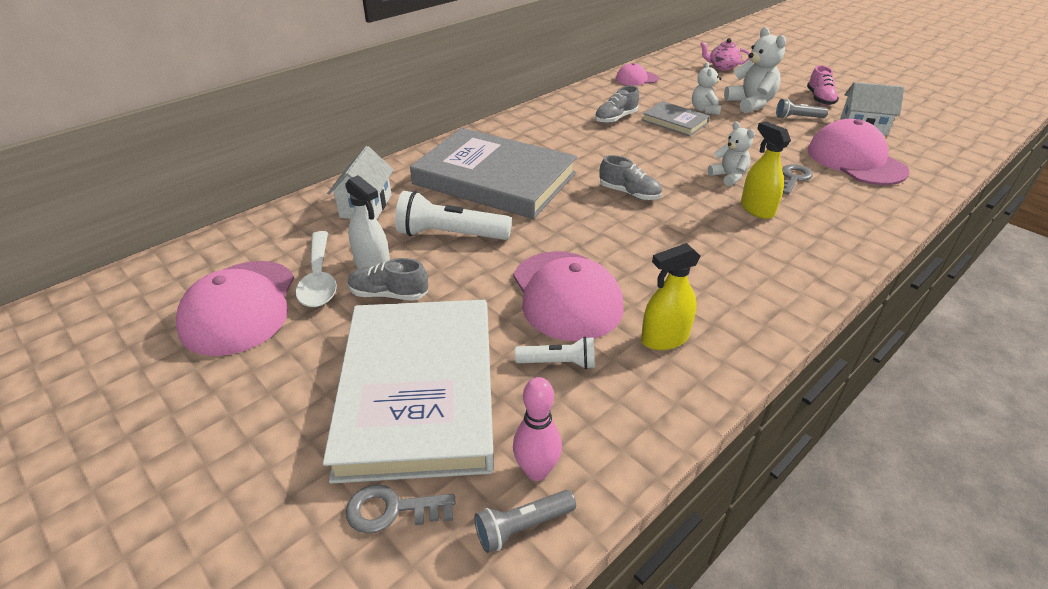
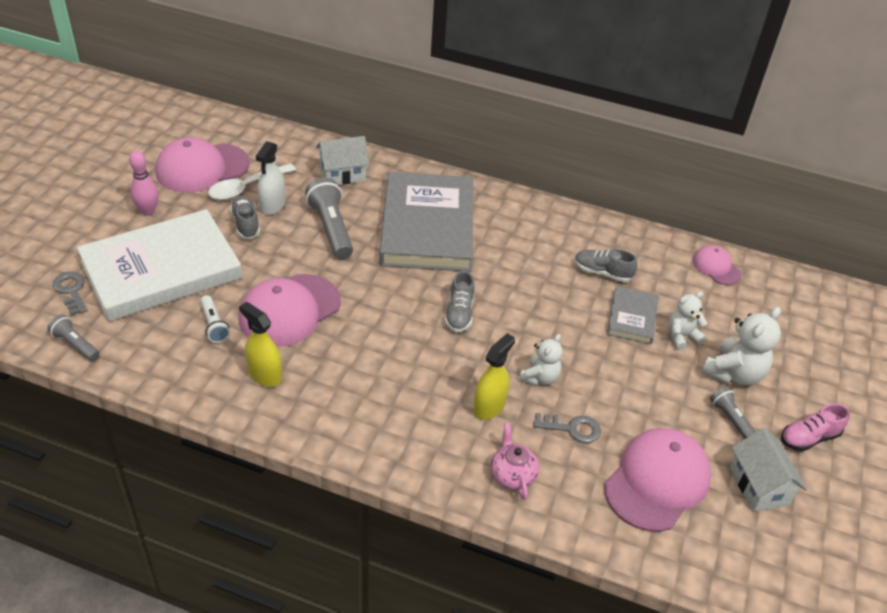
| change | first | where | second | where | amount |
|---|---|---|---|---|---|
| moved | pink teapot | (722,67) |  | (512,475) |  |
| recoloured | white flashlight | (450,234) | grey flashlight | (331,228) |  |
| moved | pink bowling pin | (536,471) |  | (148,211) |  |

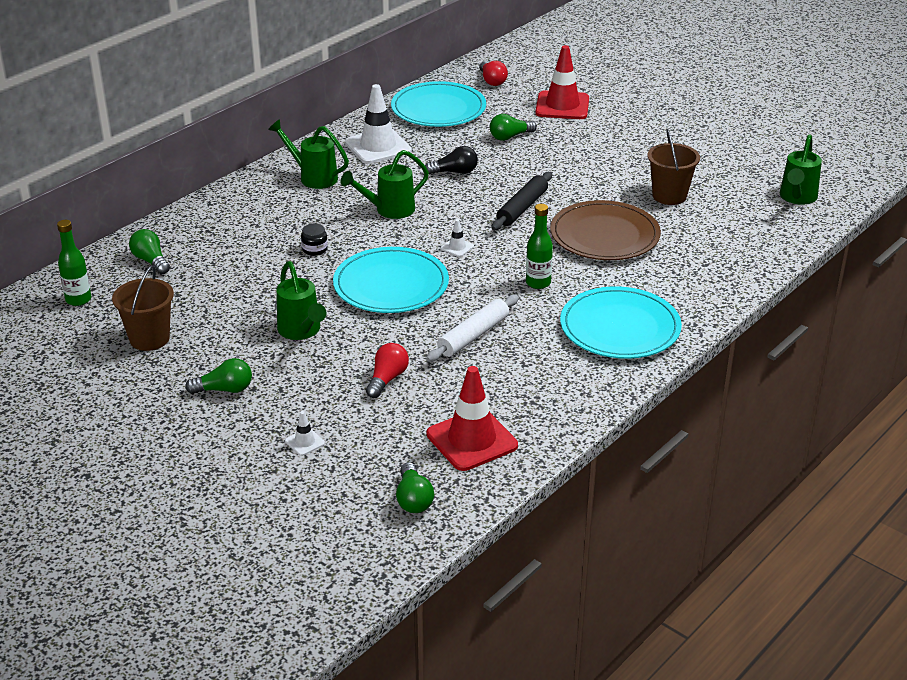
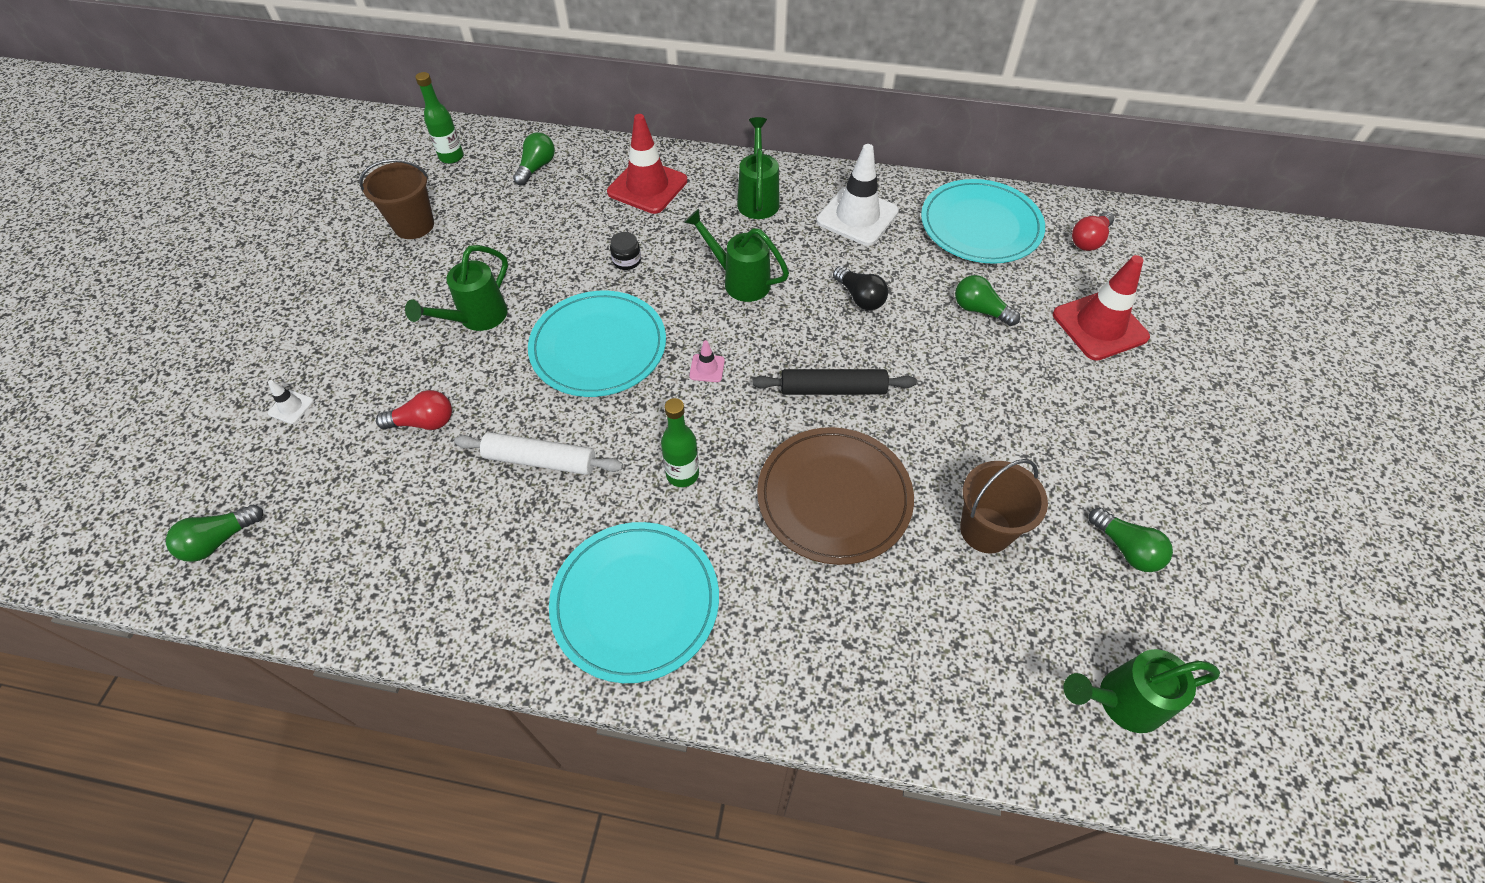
| change | first | where | second | where | amount |
|---|---|---|---|---|---|
| recoloured | white traffic cone | (457,247) | pink traffic cone | (707,368) |  |
| moved | green light bulb | (224,389) |  | (1126,548) |  |
| moved | red traffic cone | (472,440) |  | (647,187) |  |

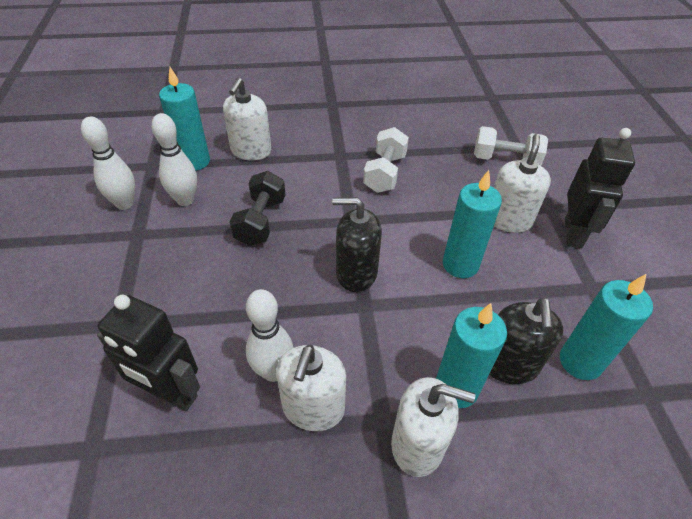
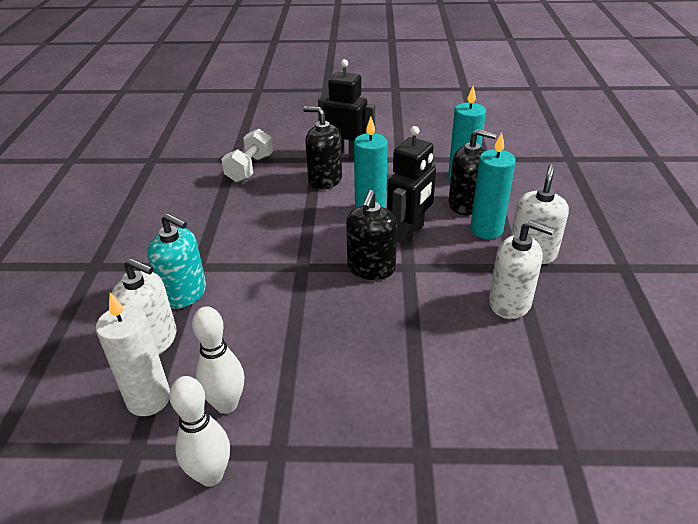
| change | first | where | second | where | amount |
|---|---|---|---|---|---|
| recoloured | turquoise candle | (194,161) | white candle | (149,399) |  |
| removed | white dumbbell | (384,173) |  |  |  |
| recoloured | white soap dispenser | (508,220) | black soap dispenser | (325,180) |  |
| removed | black dumbbell | (260,221) |  |  |  |
| removed | white bowling pin | (273,371) |  |  |  |
| moved | black robot | (170,394) |  | (409,233) |  |
| added |  |  | turquoise soap dispenser | (184,293) |  |

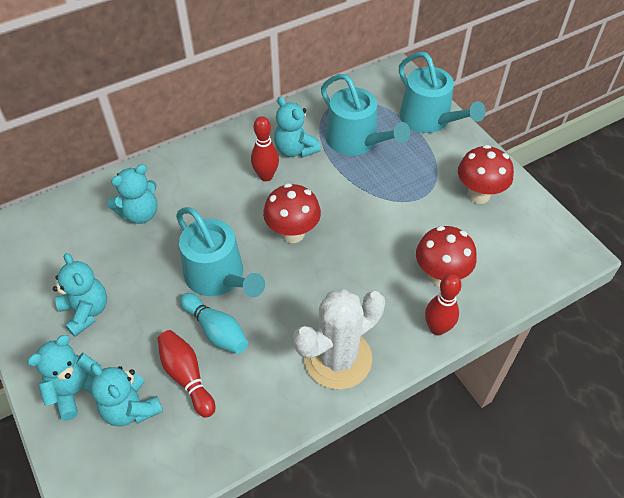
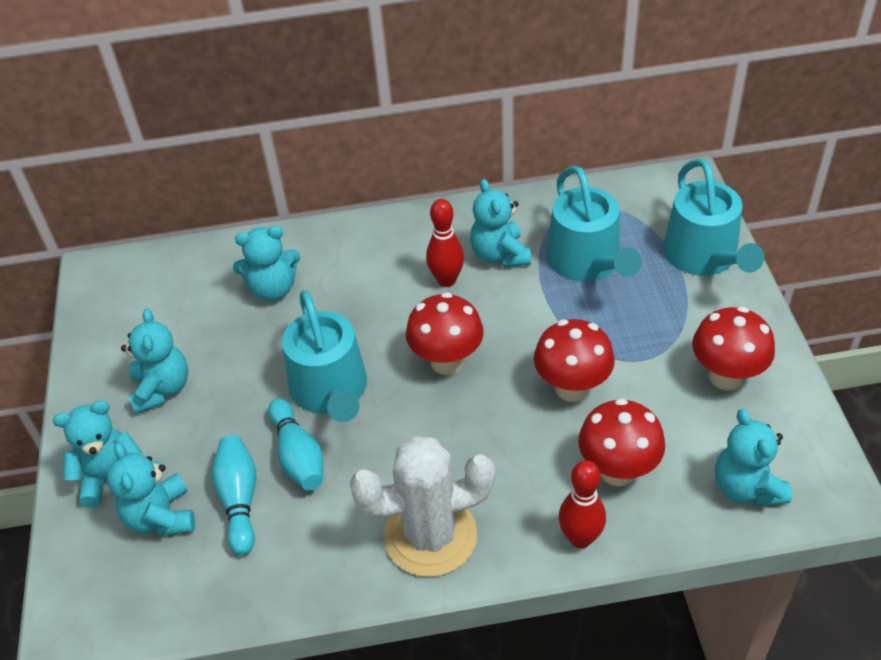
| change | first | where | second | where | amount |
|---|---|---|---|---|---|
| recoloured | red bowling pin | (187,376) | turquoise bowling pin | (239,500) |  |
| added |  |  | red mushroom | (572,388) |  |
| added |  |  | turquoise teddy bear | (746,487) |  |

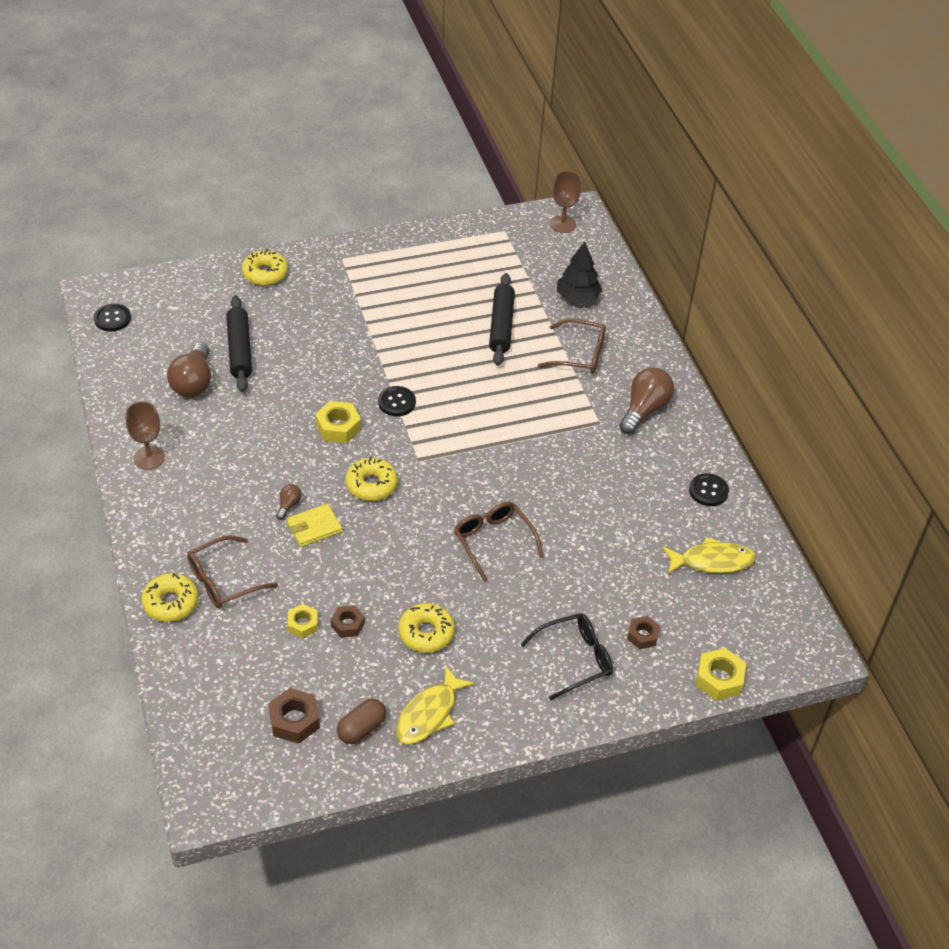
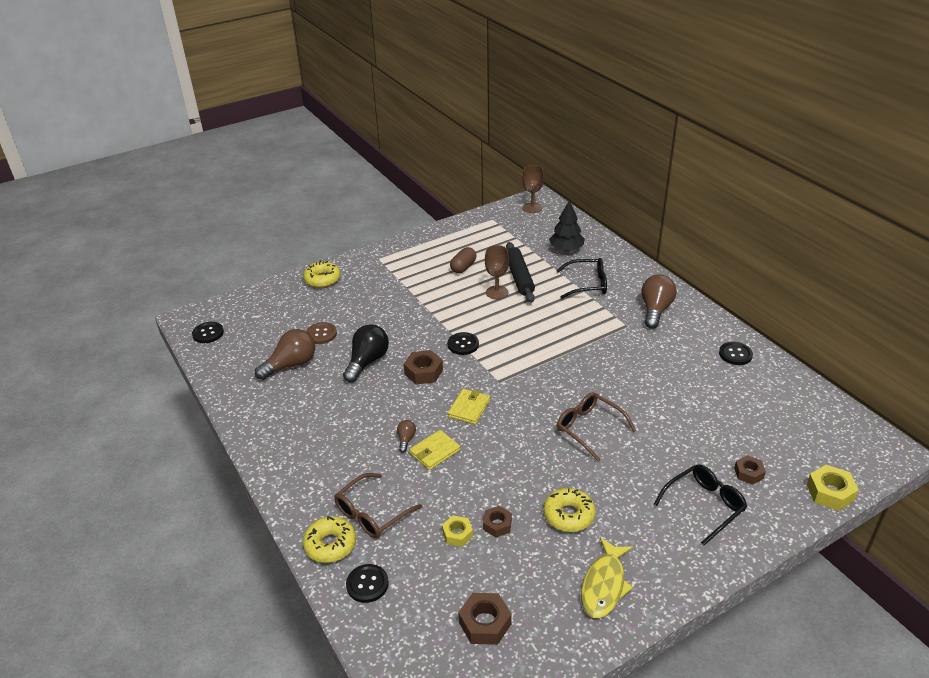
| change | first | where | second | where | amount |
|---|---|---|---|---|---|
| replaced | black rolling pin | (240,350) | brown button | (321,334) |  |
| recoloured | brown glasses | (580,354) | black glasses | (587,284) |  |
| turned | brown light bulb | (193,382) |  | (291,365) | 120 degrees counterclockwise |
| moved | brown goblet | (149,458) |  | (497,292) |  |
| recoloured | yellow nut | (338,427) | brown nut | (423,372) |  |
| replaced | yellow donut | (371,485) | yellow wallet | (469,408) |  |
| removed | yellow fish | (712,561) |  |  |  |
| moved | brown capsule | (361,728) |  | (463,267) |  |
| added |  |  | black light bulb | (367,362) |  |
| added |  |  | black button | (367,584) |  |

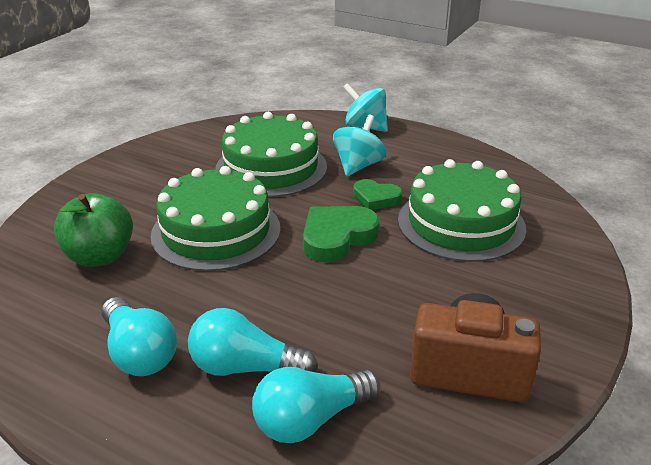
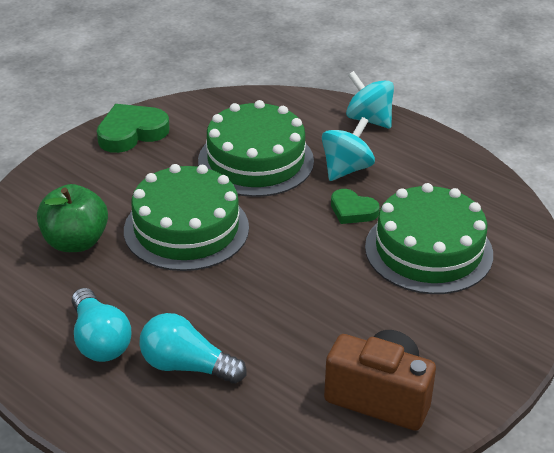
| change | first | where | second | where | amount |
|---|---|---|---|---|---|
| moved | green heart | (337,237) |  | (131,133) |  |
| removed | turquoise light bulb | (310,419) |  |  |  |

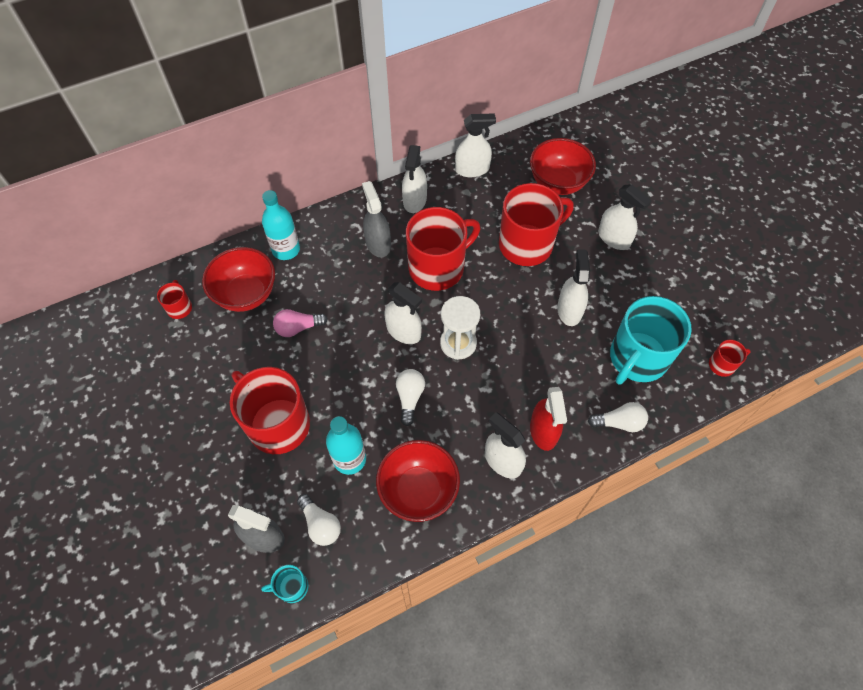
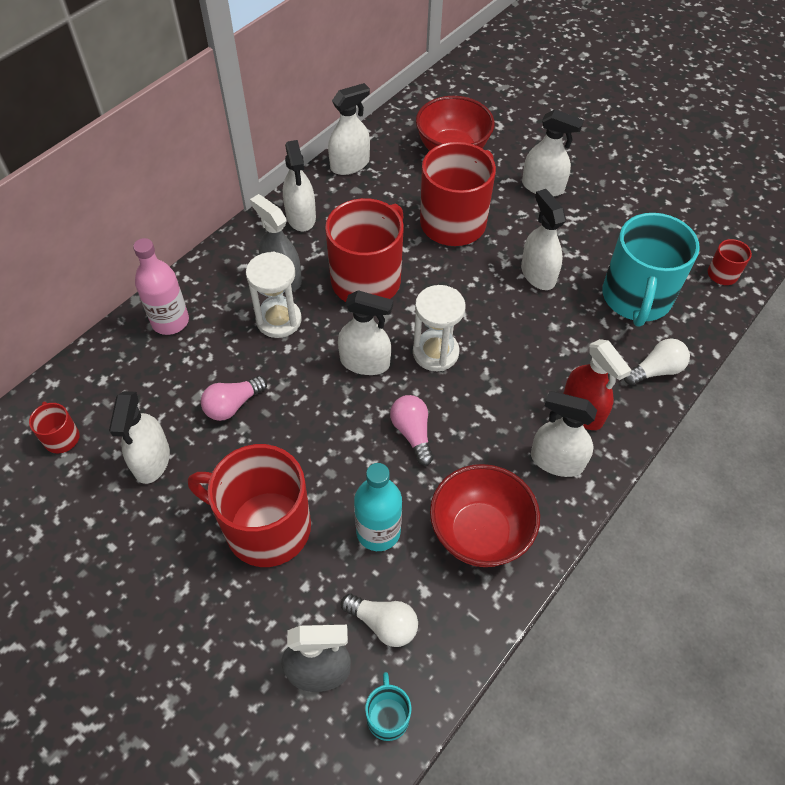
| change | first | where | second | where | amount |
|---|---|---|---|---|---|
| recoloured | turquoise bottle | (286,249) | pink bottle | (170,321) |  |
| removed | red bowl | (246,294) |  |  |  |
| recoloured | white light bulb | (410,398) | pink light bulb | (412,433) |  |
| turned | turquoise mug | (292,587) |  | (387,716) | 120 degrees clockwise |
| added |  |  | white hourglass | (279,320) |  |
| added |  |  | white spray bottle | (152,460) |  |

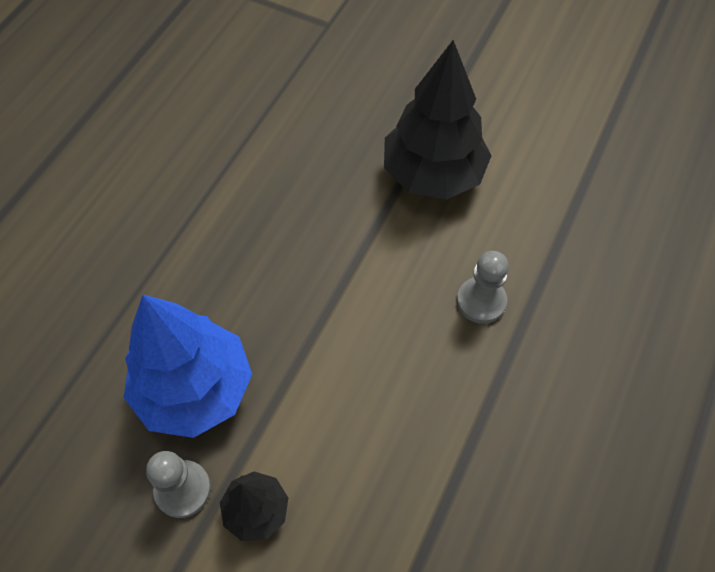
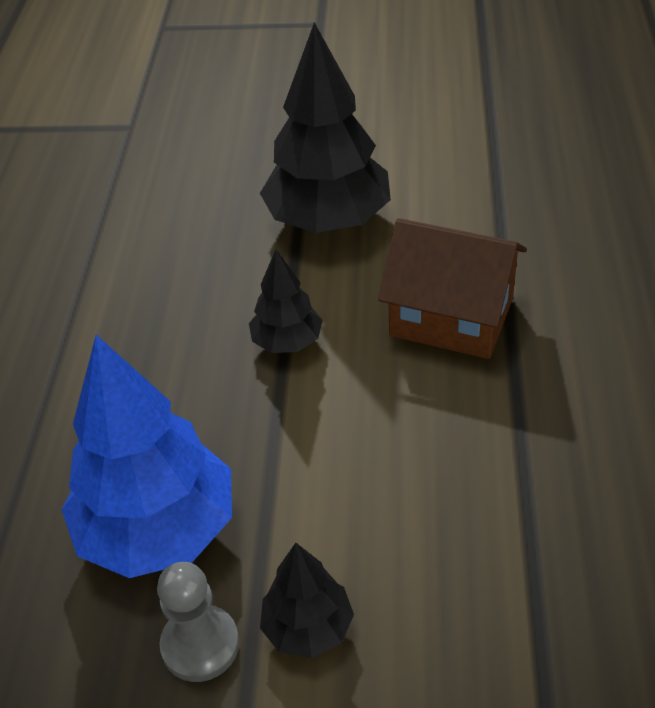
| change | first | where | second | where | amount |
|---|---|---|---|---|---|
| replaced | grey pawn | (481,301) | brown house | (451,317) |  |
| added |  |  | black tree | (287,342) |  |

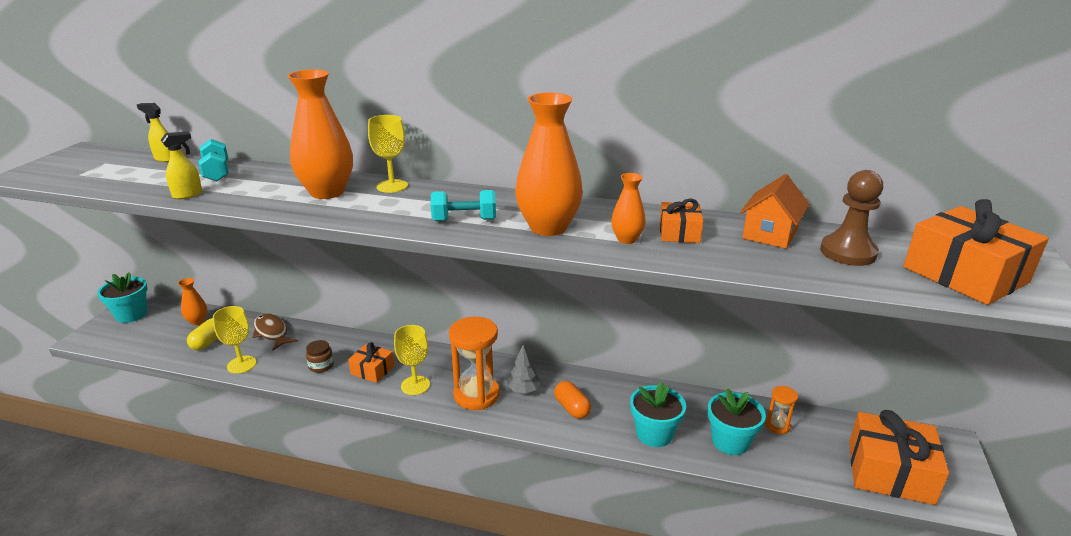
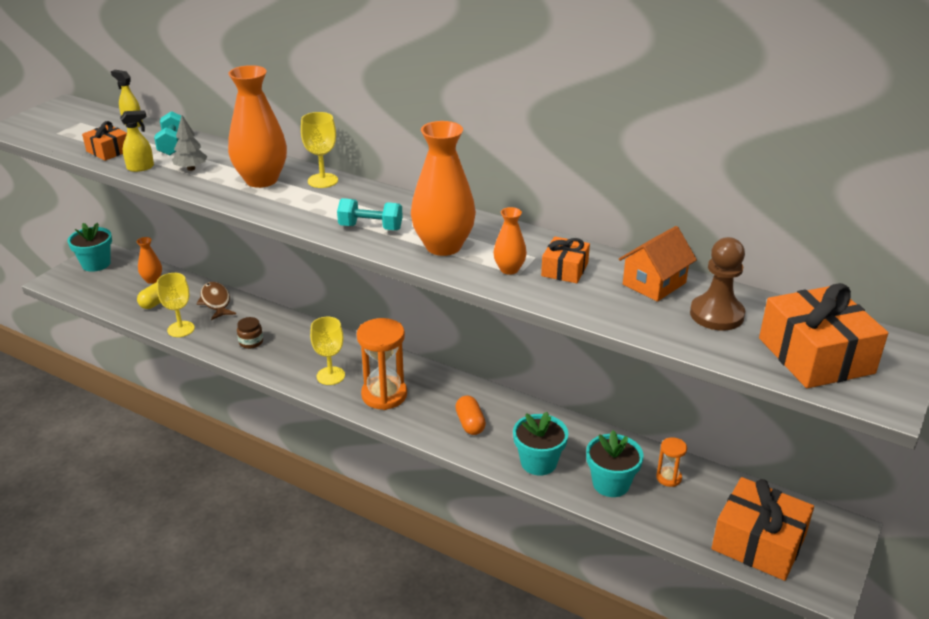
| change | first | where | second | where | amount |
|---|---|---|---|---|---|
| moved | orange gift | (372,370) |  | (108,151) |  |
| moved | grey tree | (523,390) |  | (191,168) |  |

